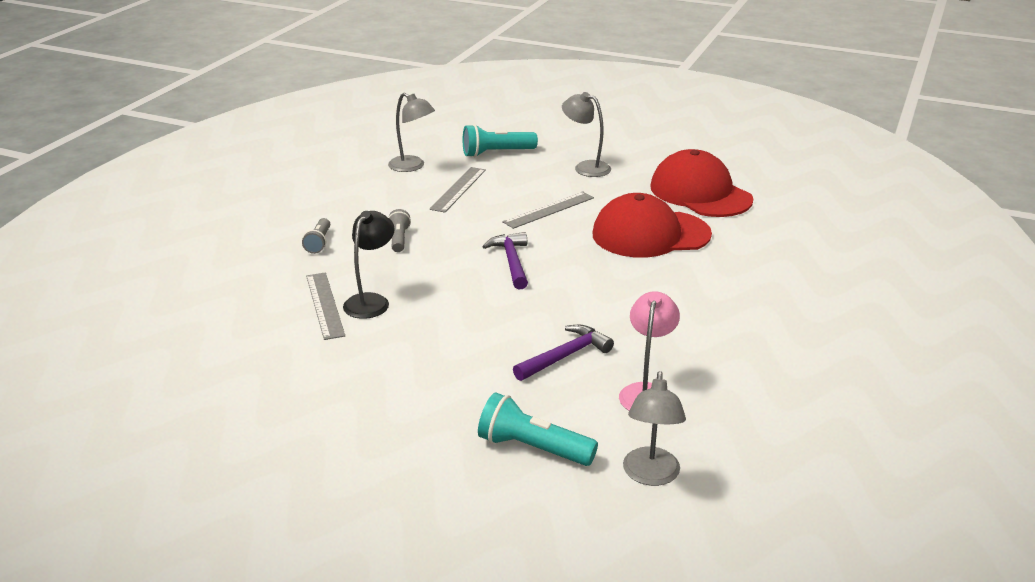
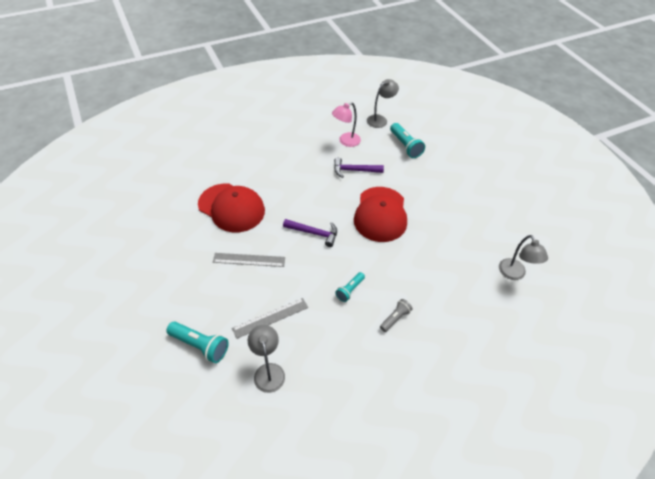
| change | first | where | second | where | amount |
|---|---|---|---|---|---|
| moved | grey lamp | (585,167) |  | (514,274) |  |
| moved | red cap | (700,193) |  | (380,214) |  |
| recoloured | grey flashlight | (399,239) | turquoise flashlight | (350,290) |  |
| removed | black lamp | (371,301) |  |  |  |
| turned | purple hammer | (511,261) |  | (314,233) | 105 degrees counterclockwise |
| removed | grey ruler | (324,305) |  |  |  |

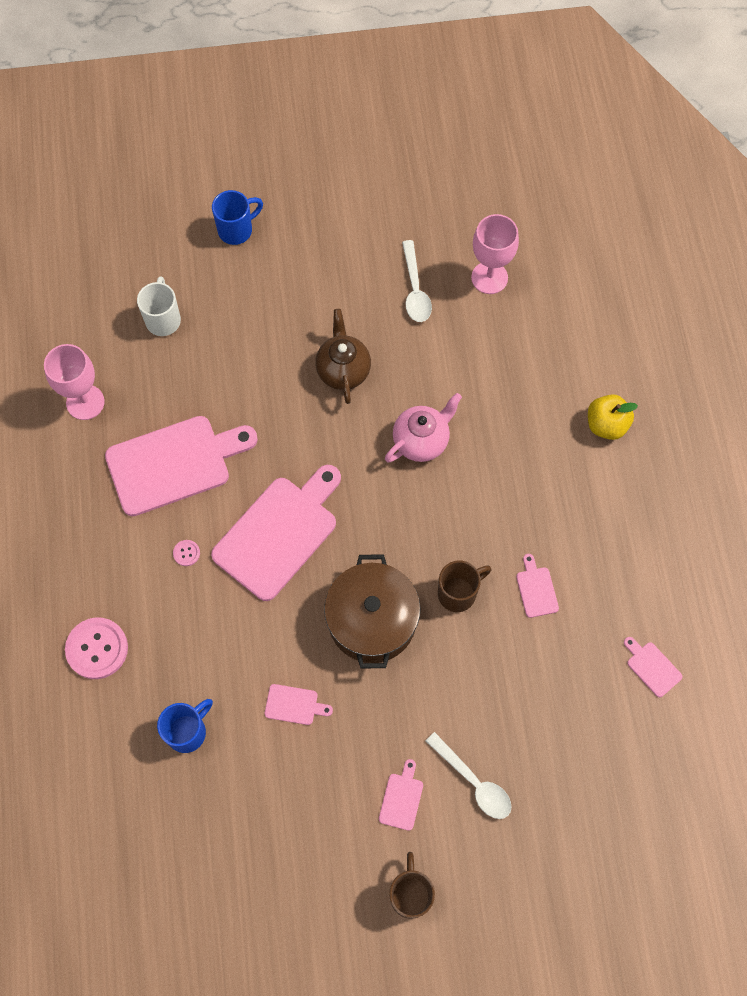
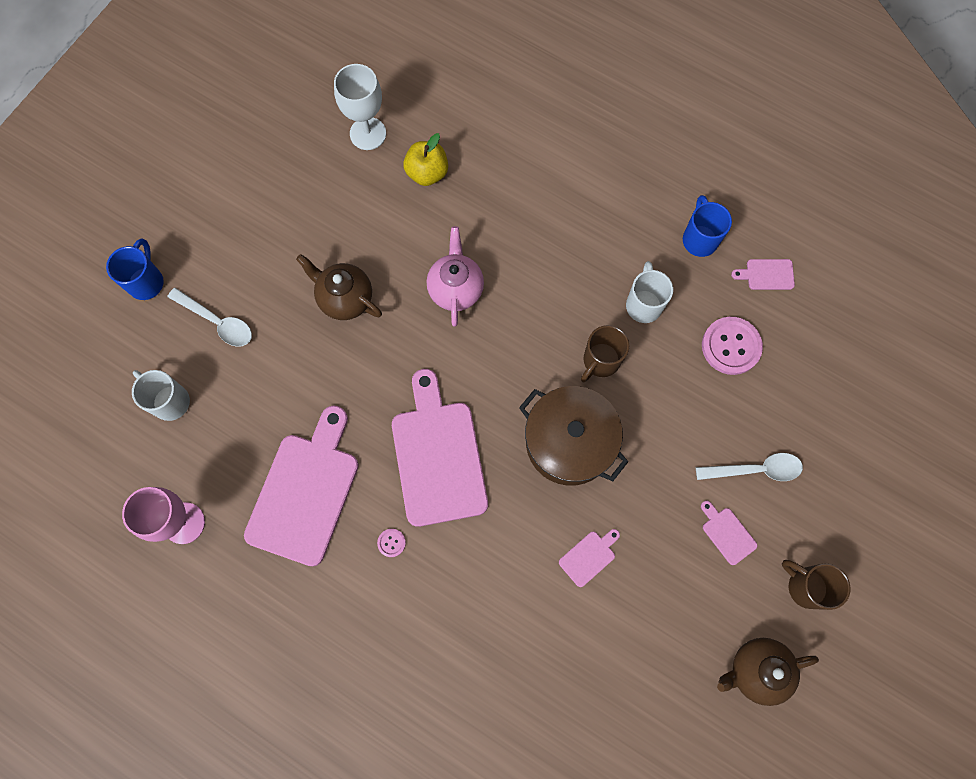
| change | first | where | second | where | amount |
|---|---|---|---|---|---|
| recoloured | pink goblet | (489,278) | white goblet | (368,133) |  |
| moved | white spoon | (415,290) |  | (217,322) |  |
| moved | yellow apple | (606,425) |  | (427,173) |  |
| replaced | pink cutting board | (536,589) | white mug | (643,304) |  |
| turned | brown mug | (458,593) |  | (600,361) | 150 degrees counterclockwise |
| moved | pink button | (97,649) |  | (731,346) |  |
| moved | blue mug | (188,731) |  | (699,239) |  |
| added |  |  | brown teapot | (756,670) |  |

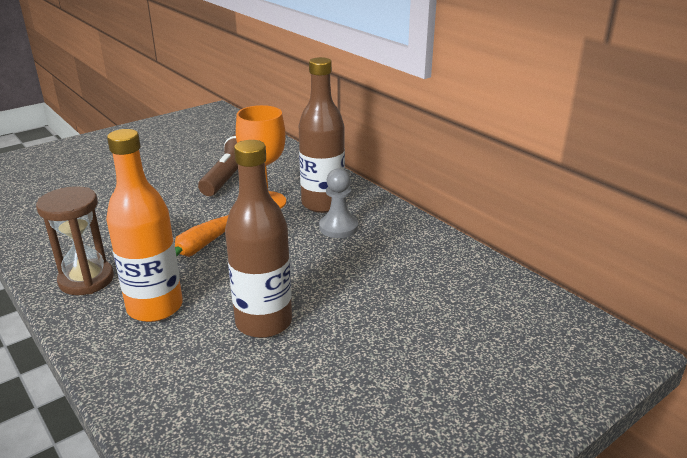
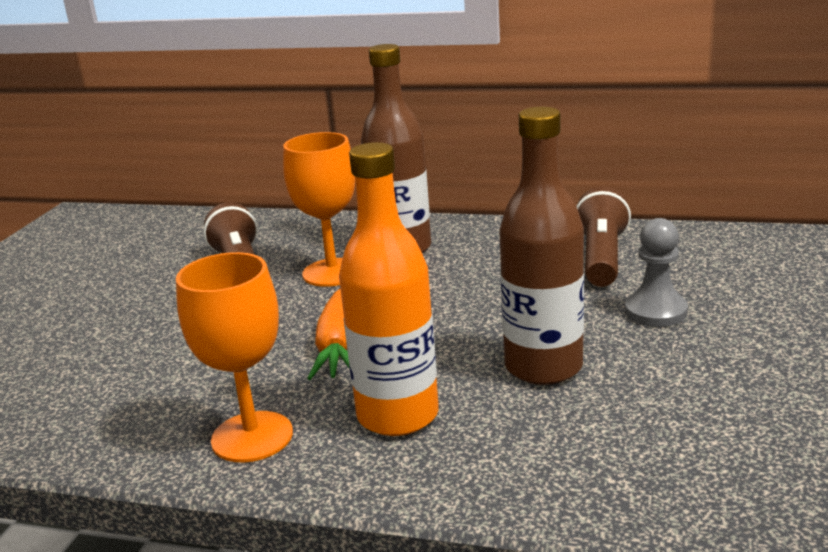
| change | first | where | second | where | amount |
|---|---|---|---|---|---|
| moved | grey pawn | (338,227) |  | (655,311) |  |
| replaced | brown hourglass | (86,280) | orange goblet | (252,437) |  |
| added |  |  | brown flashlight | (601,258) |  |

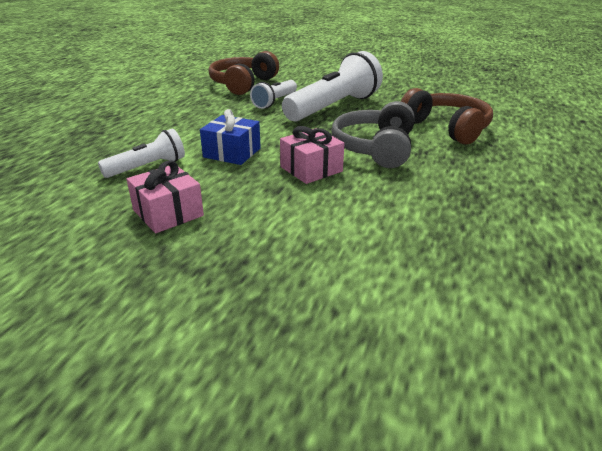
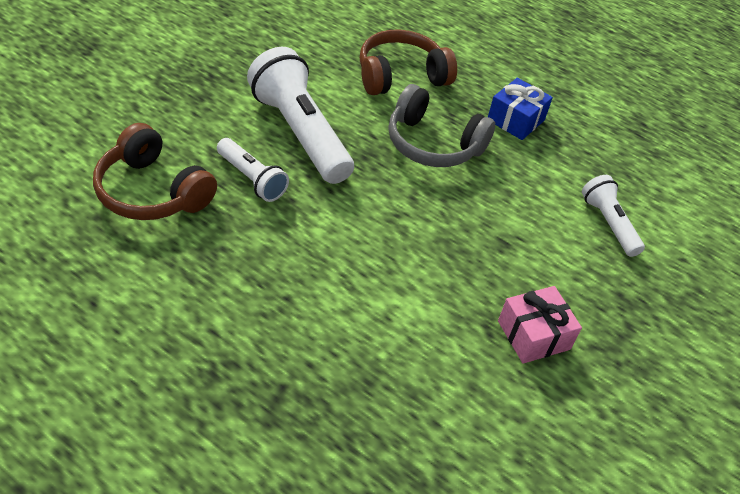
| change | first | where | second | where | amount |
|---|---|---|---|---|---|
| moved | blue gift | (232,153) |  | (515,120) |  |
| removed | pink gift | (311,169) |  |  |  |
| moved | white flashlight | (148,167) |  | (608,223) |  |

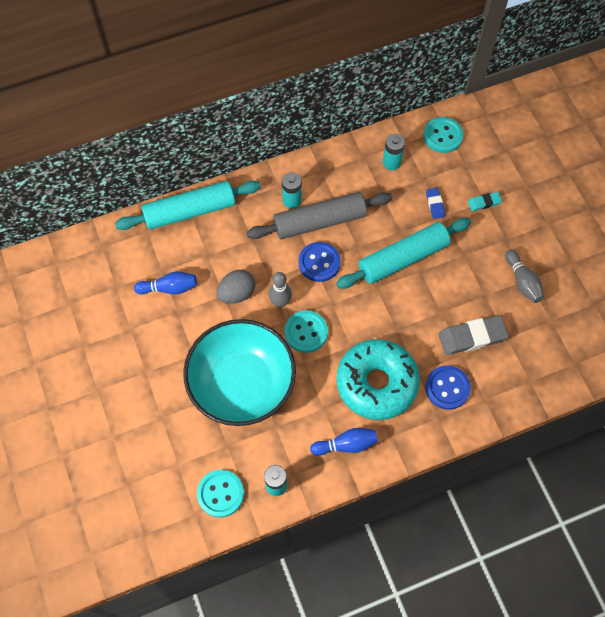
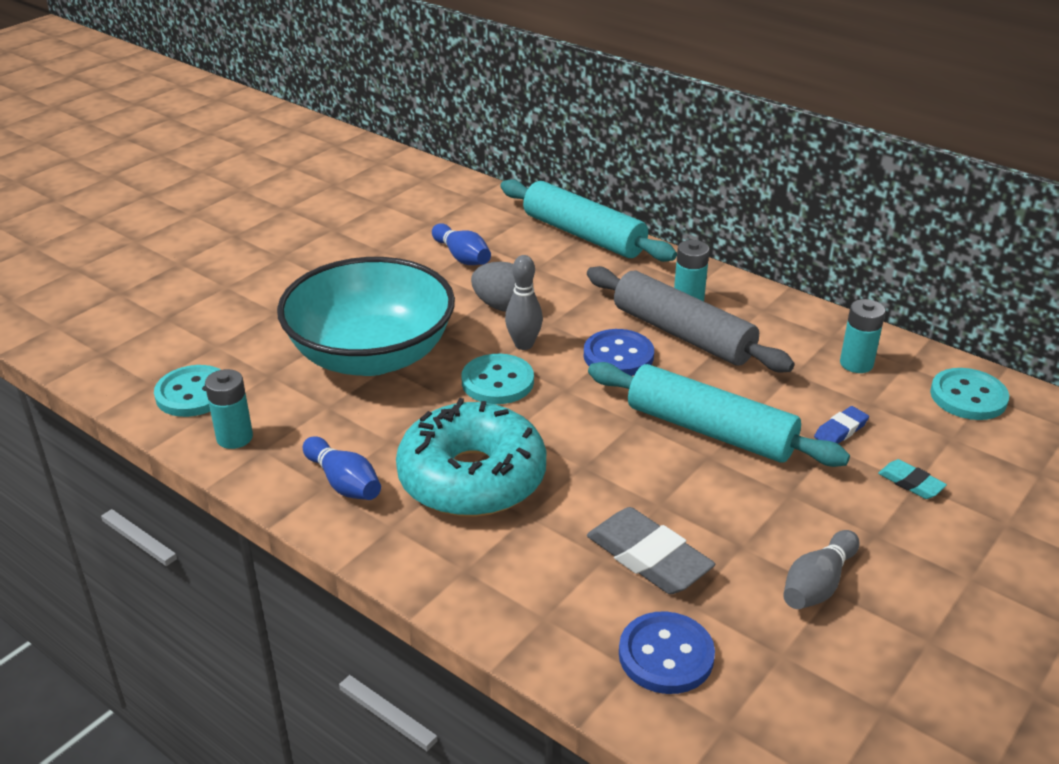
| change | first | where | second | where | amount |
|---|---|---|---|---|---|
| moved | blue button | (447,388) |  | (666,655) |  |

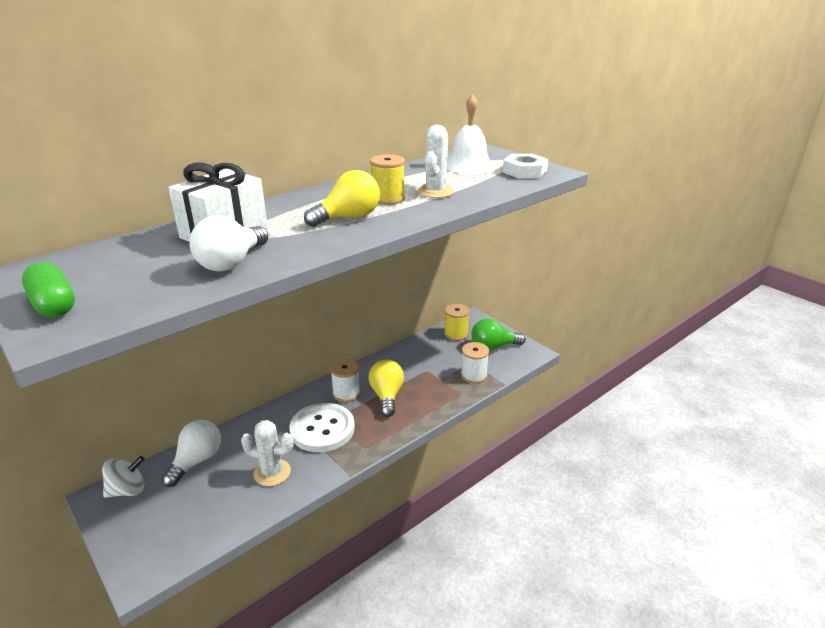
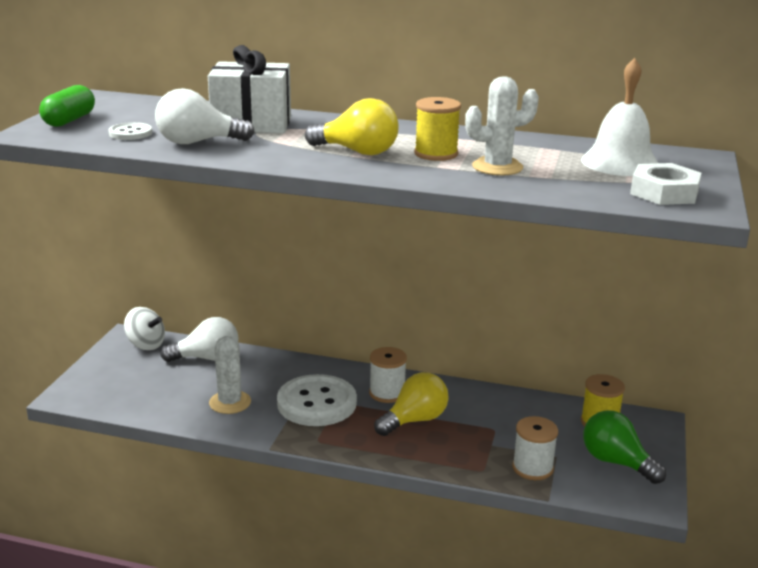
| change | first | where | second | where | amount |
|---|---|---|---|---|---|
| added |  |  | white button | (130,133) |  |

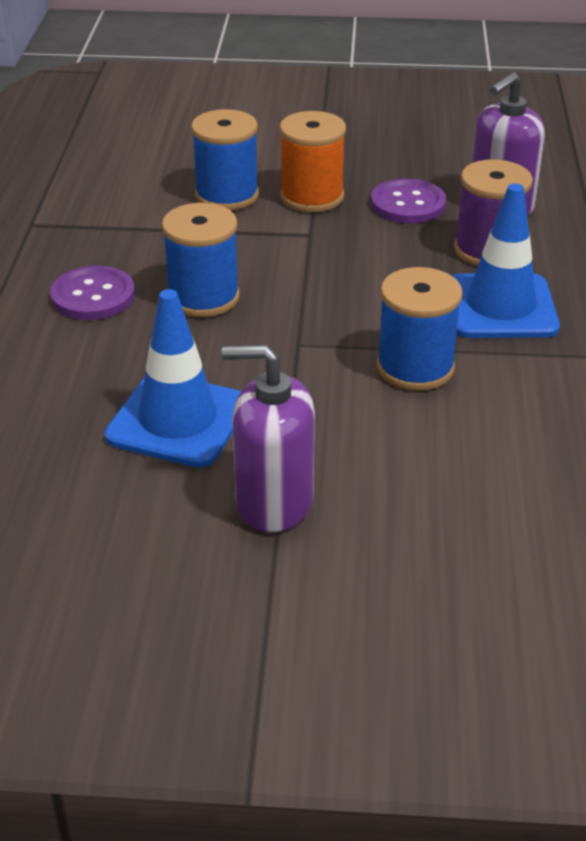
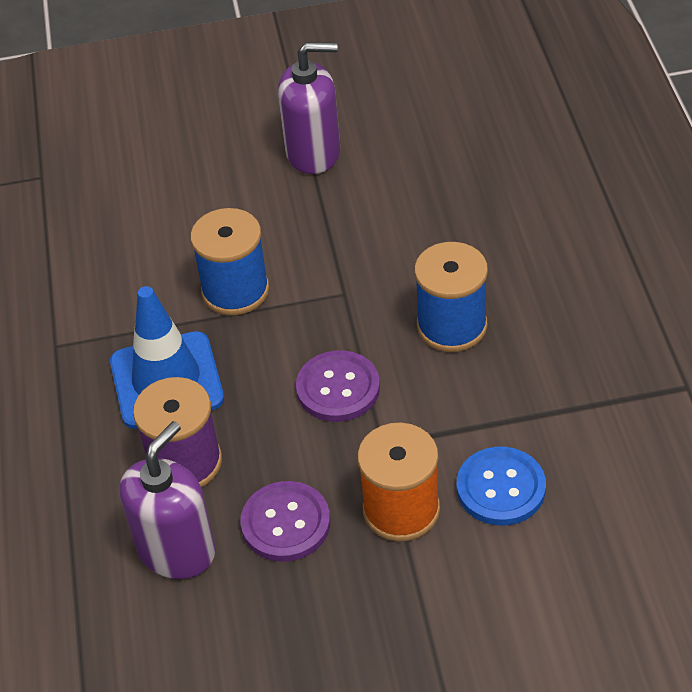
| change | first | where | second | where | amount |
|---|---|---|---|---|---|
| replaced | blue spool | (227,195) | blue button | (501,488) |  |
| moved | purple button | (93,296) |  | (338,388) |  |
| removed | blue traffic cone | (178,420) |  |  |  |

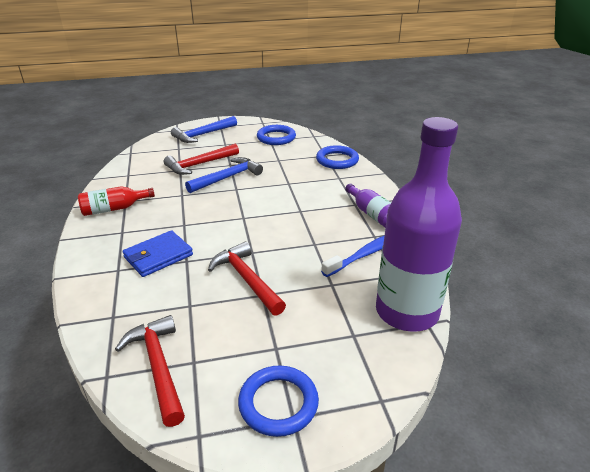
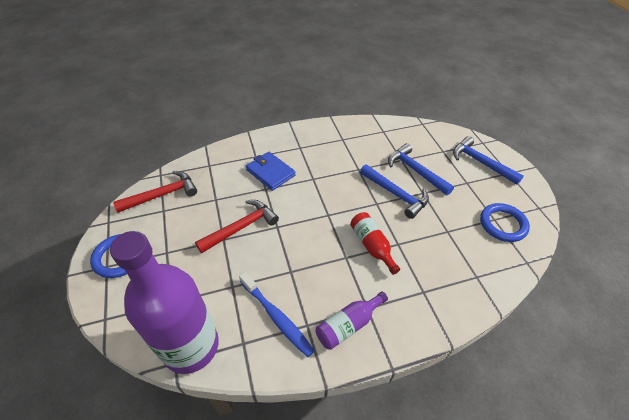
| change | first | where | second | where | amount |
|---|---|---|---|---|---|
| recoloured | red hammer | (199,164) | blue hammer | (415,171) |  |
| removed | blue ring | (337,160) |  |  |  |
| moved | red bottle | (114,209) |  | (372,246) |  |

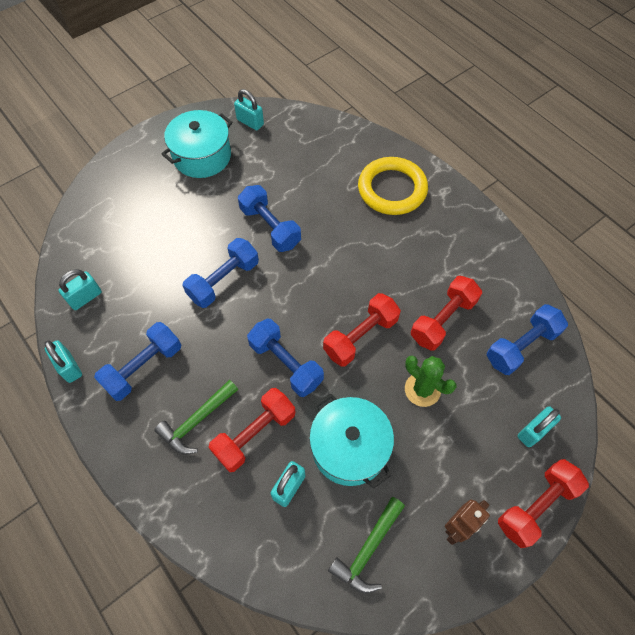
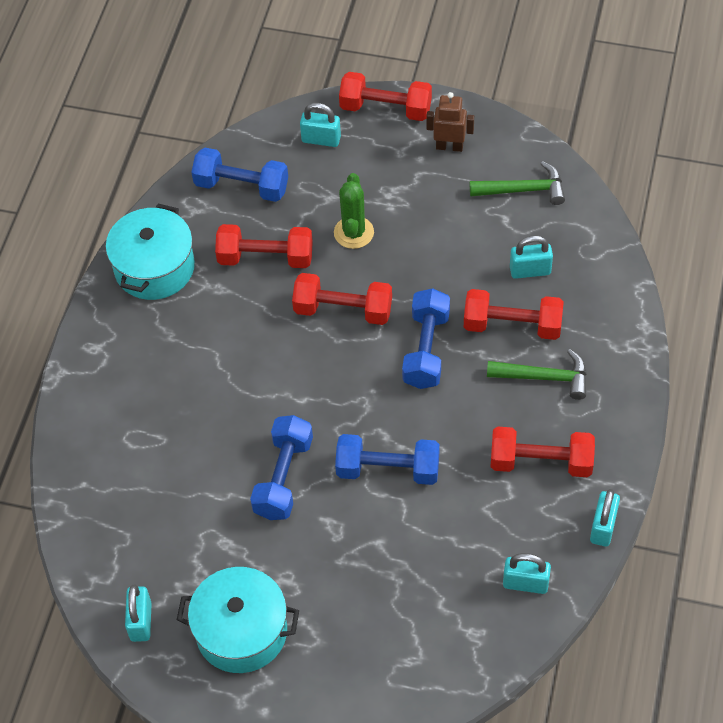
| change | first | where | second | where | amount |
|---|---|---|---|---|---|
| removed | yellow ring | (392,189) |  |  |  |
| recoloured | blue dumbbell | (144,367) | red dumbbell | (541,462) |  |
| moved | turquoise pot | (349,448) |  | (154,267) |  |

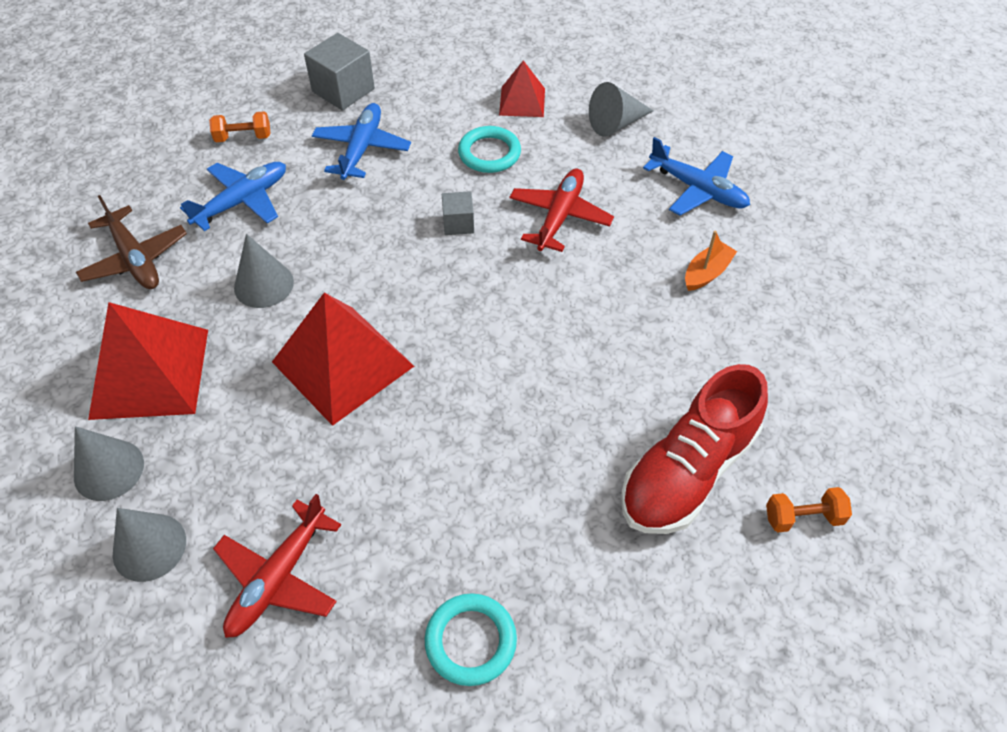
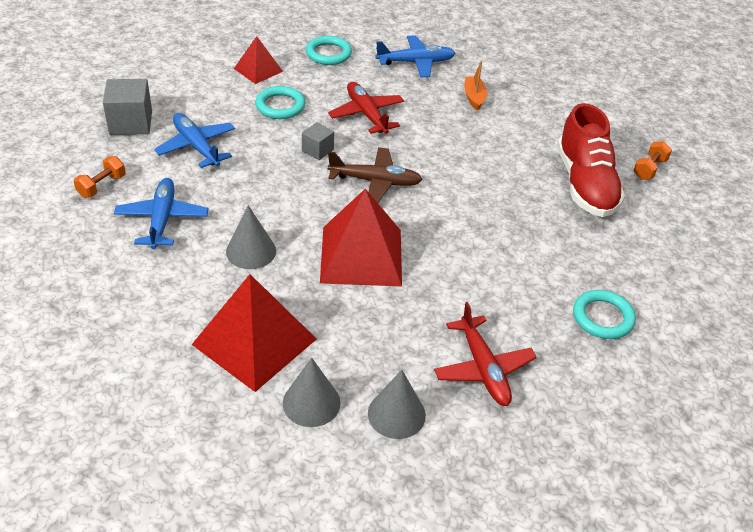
| change | first | where | second | where | amount |
|---|---|---|---|---|---|
| replaced | grey cone | (616,124) | turquoise ring | (328,53) |  |
| moved | brown plane | (135,259) |  | (375,181) |  |

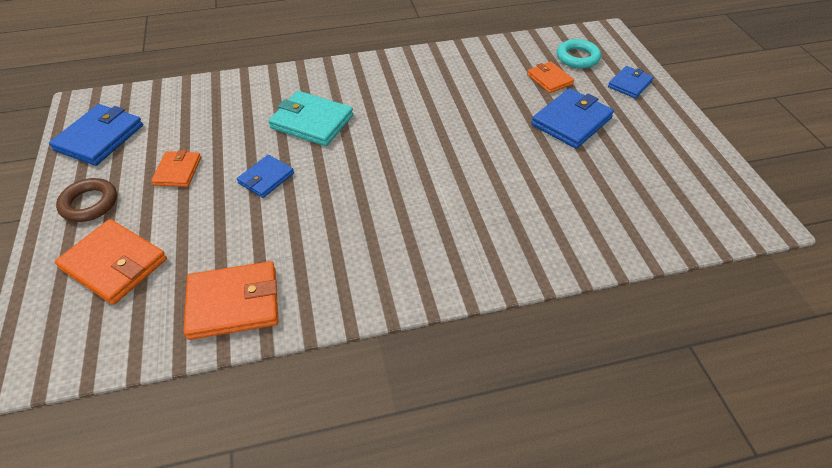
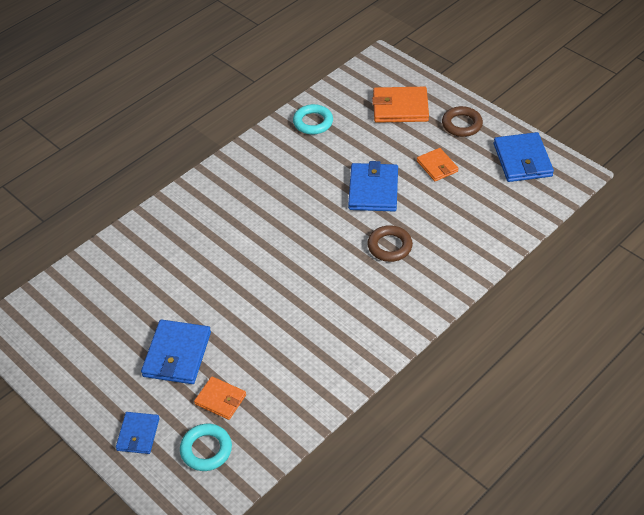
| change | first | where | second | where | amount |
|---|---|---|---|---|---|
| replaced | turquoise wallet | (312,122) | brown ring | (389,246) |  |
| resized | blue wallet | (266,178) |  | (373,190) | x1.65 |
| replaced | orange wallet | (233,303) | turquoise ring | (313,122) |  |

